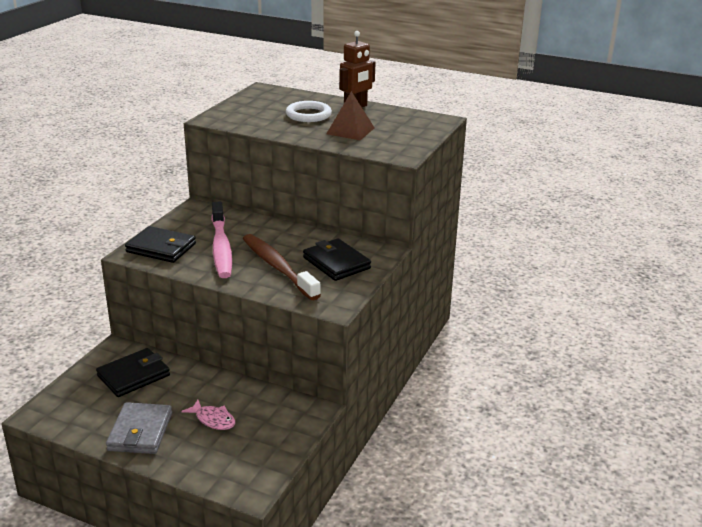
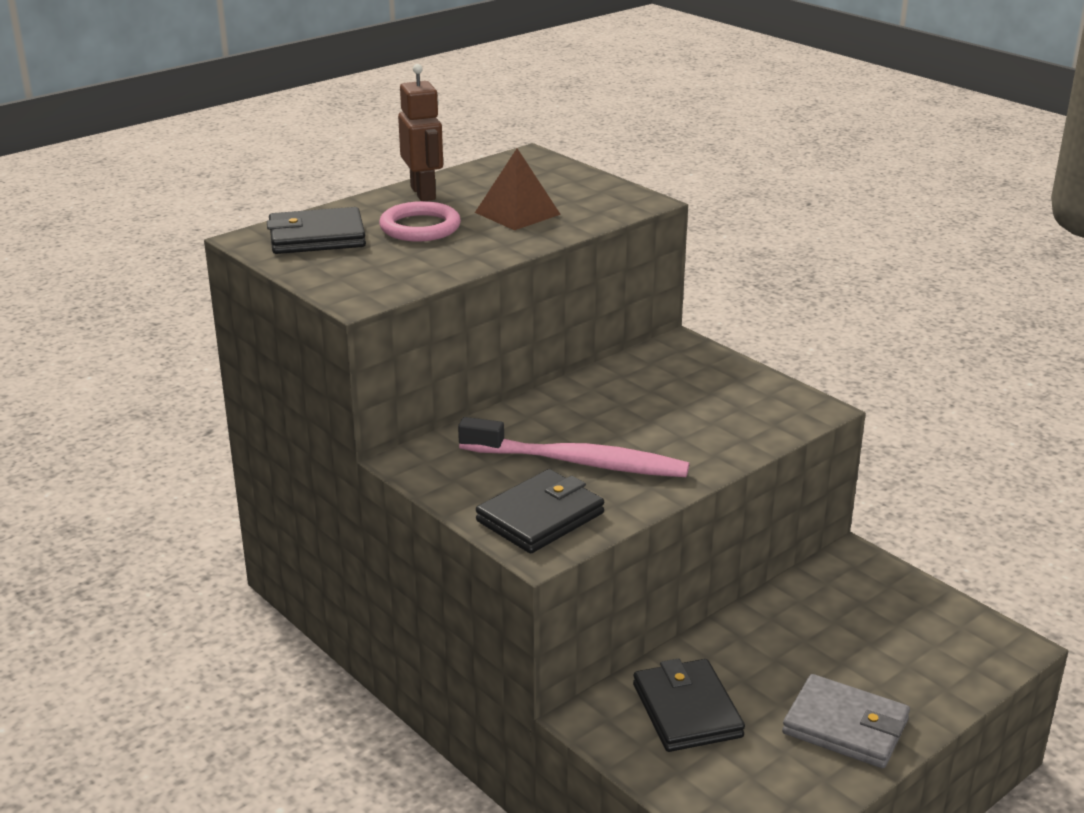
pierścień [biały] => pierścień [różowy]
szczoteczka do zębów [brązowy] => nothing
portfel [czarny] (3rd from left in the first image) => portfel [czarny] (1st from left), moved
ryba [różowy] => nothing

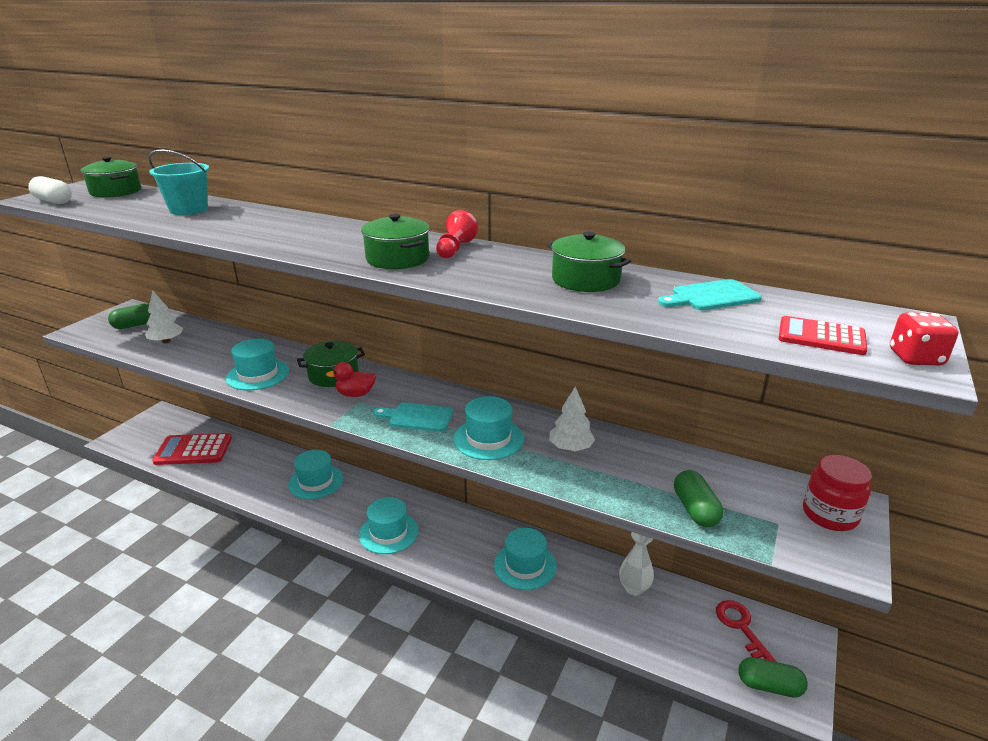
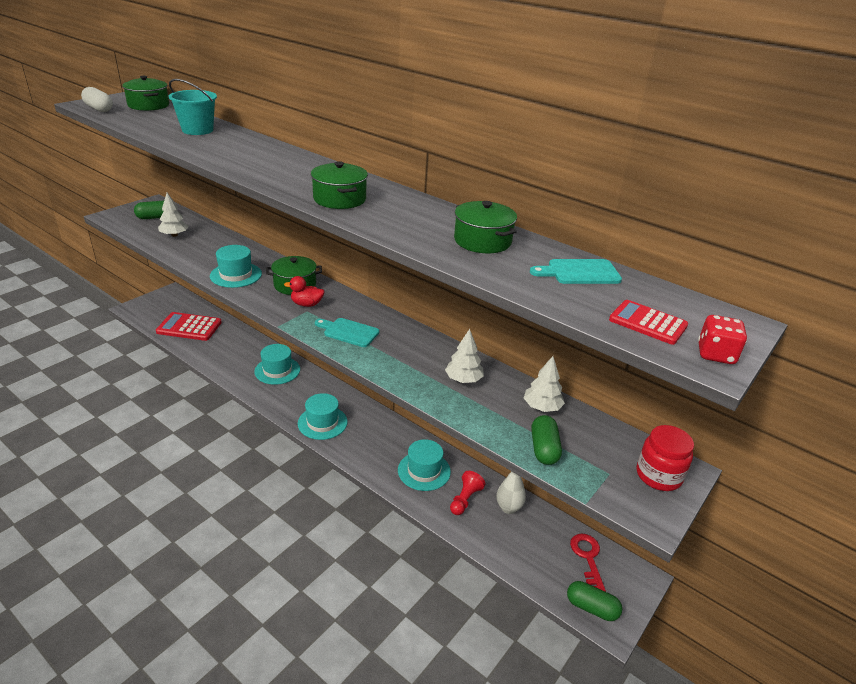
pionek [czerwony], moved
kapelusz [turkusowy] (4th from left) => nothing
nothing => drzewko [biały] (3rd from left)

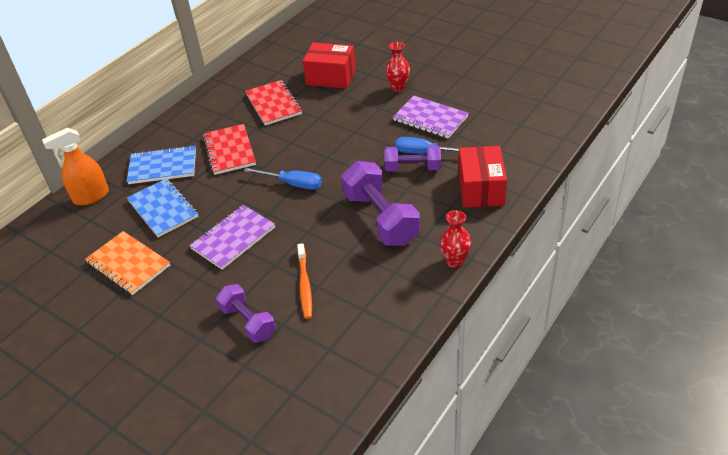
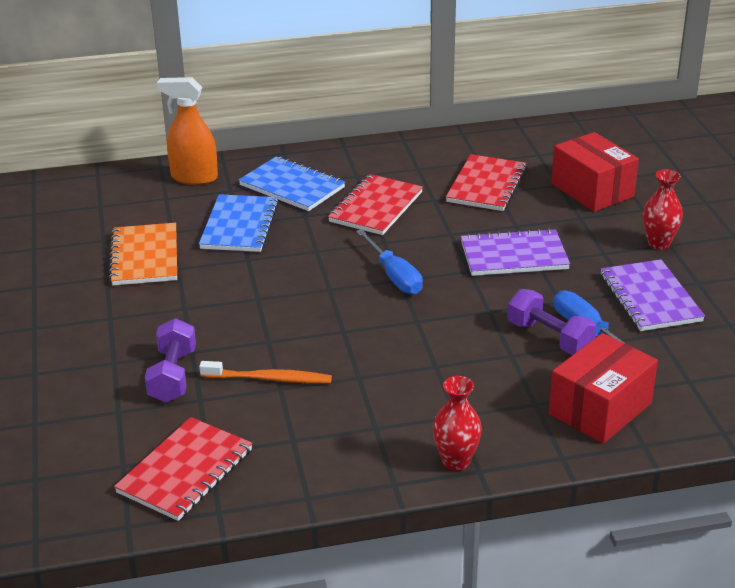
hantel [fioletowy] (2nd from left) => nothing
zeszyt [fioletowy] (1st from left), moved
szczoteczka do zębów [pomarańczowy], 120 degrees counterclockwise
nothing => zeszyt [czerwony] (1st from left)

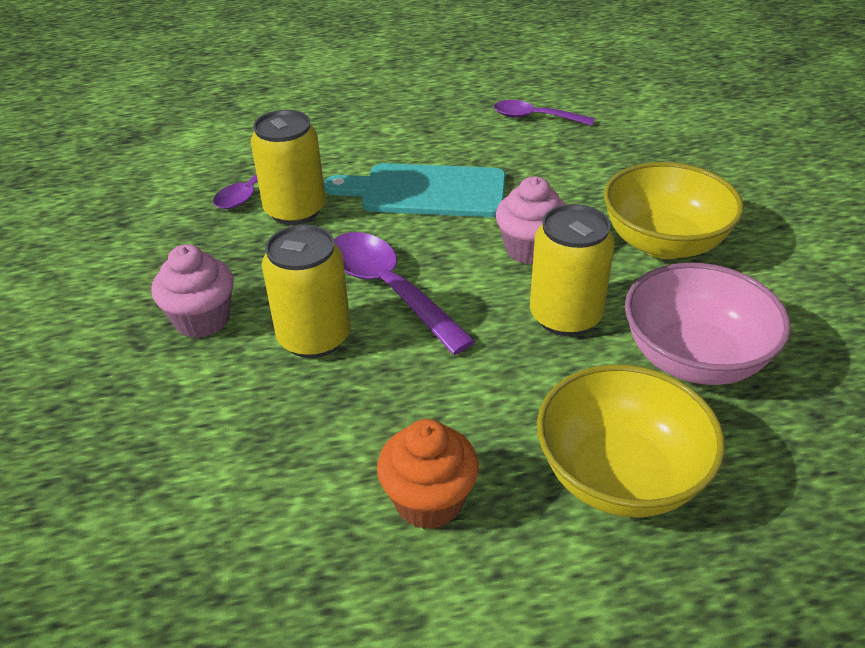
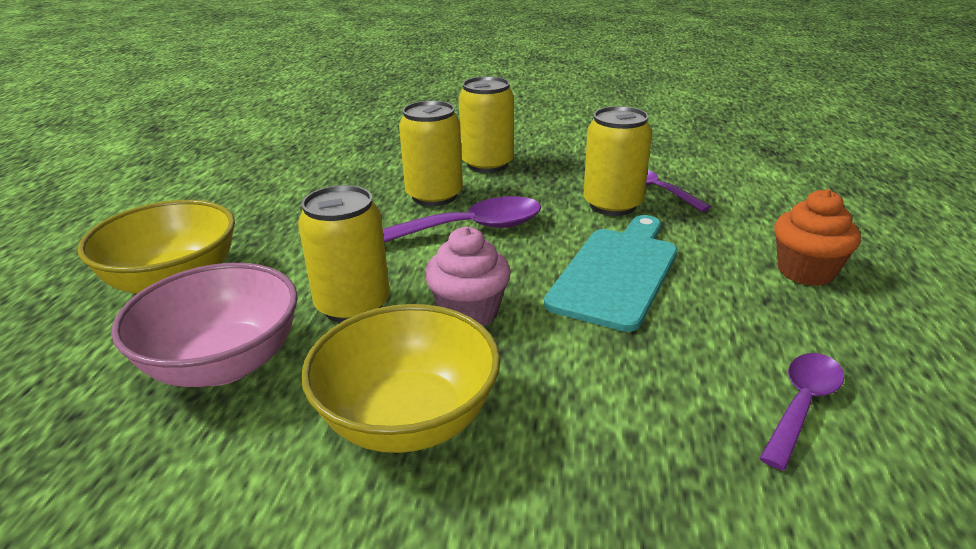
muffinka [różowy] (1st from left) => puszka [żółty] (3rd from left)
muffinka [pomarańczowy], moved

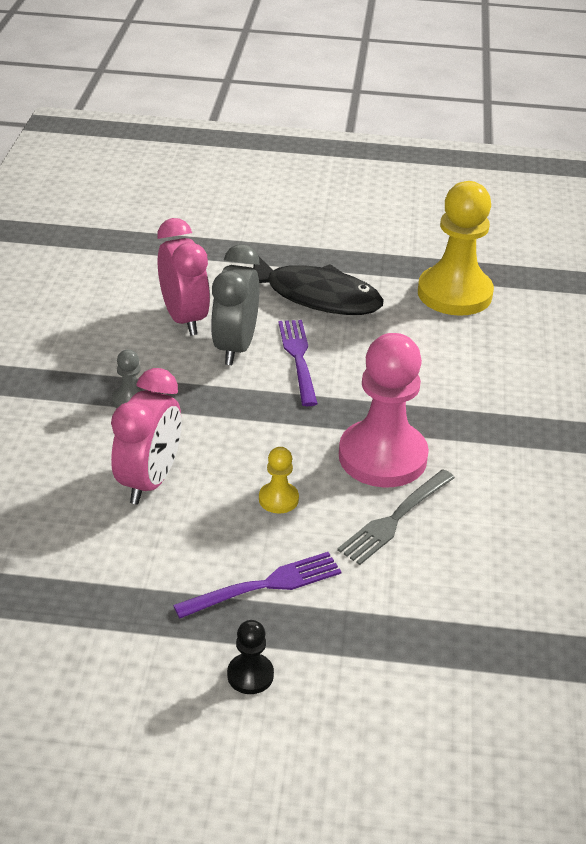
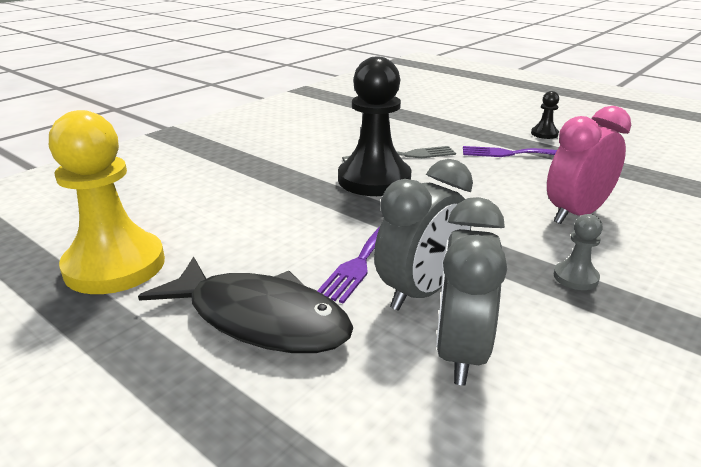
budzik [różowy] (2nd from left) => budzik [szary] (2nd from left)
ryba [czarny], 150 degrees clockwise
pionek [różowy] => pionek [czarny] (1st from left)
pionek [żółty] (1st from left) => nothing

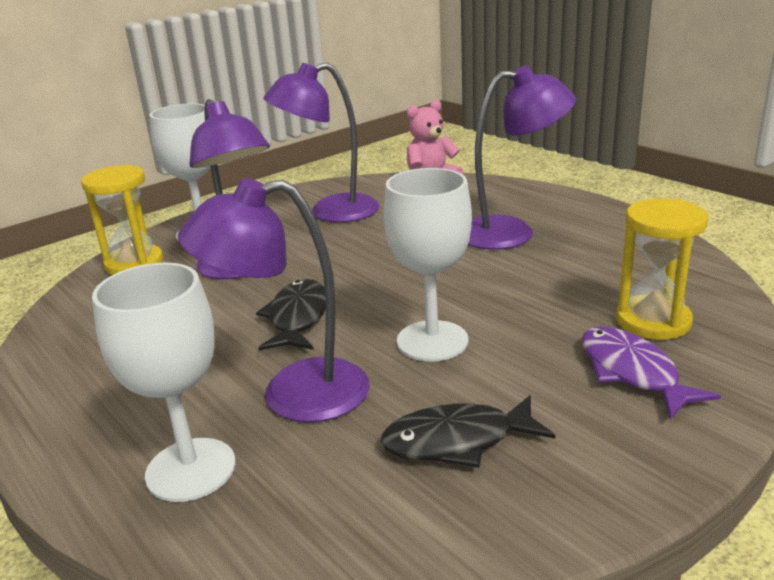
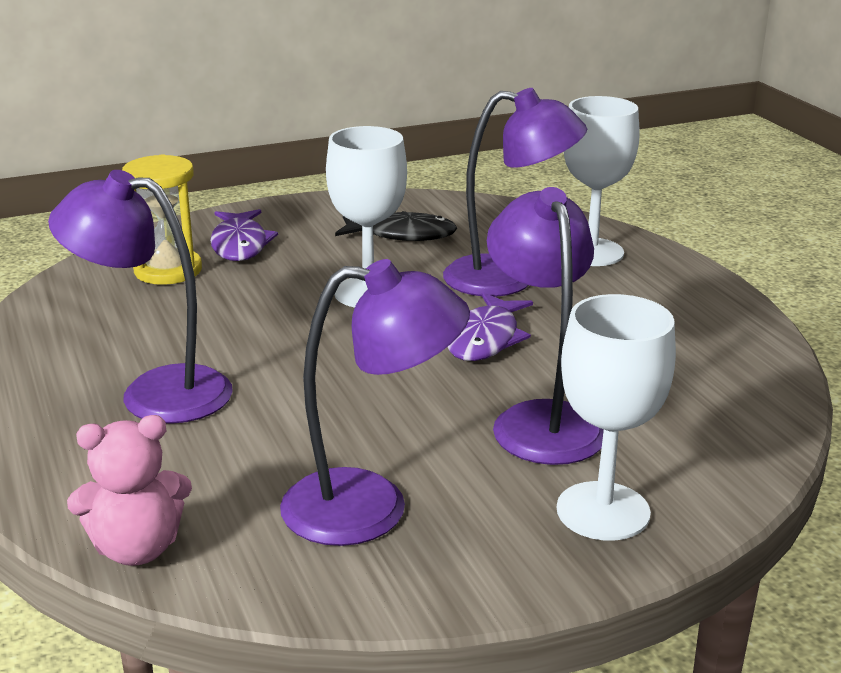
klepsydra [żółty] (1st from left) => nothing
ryba [czarny] (1st from left) => ryba [fioletowy] (2nd from left)

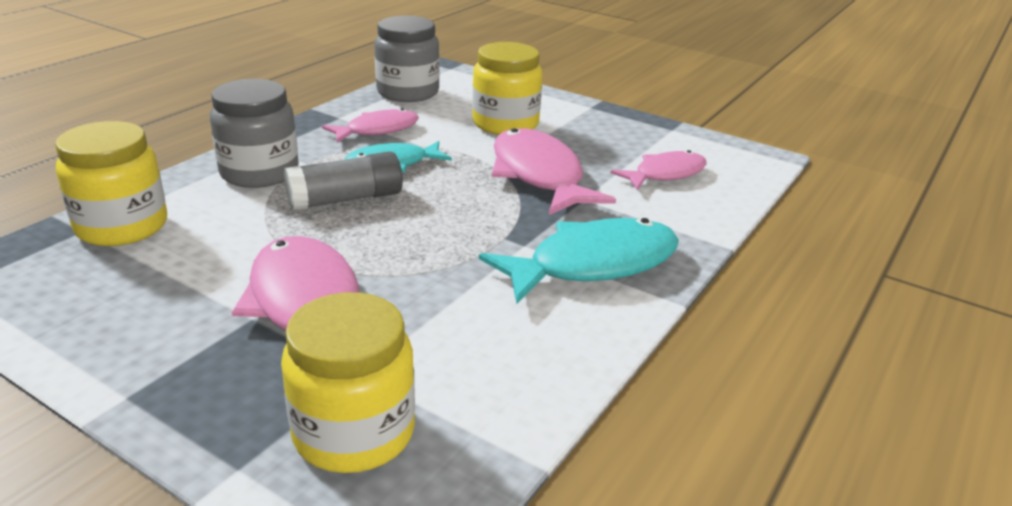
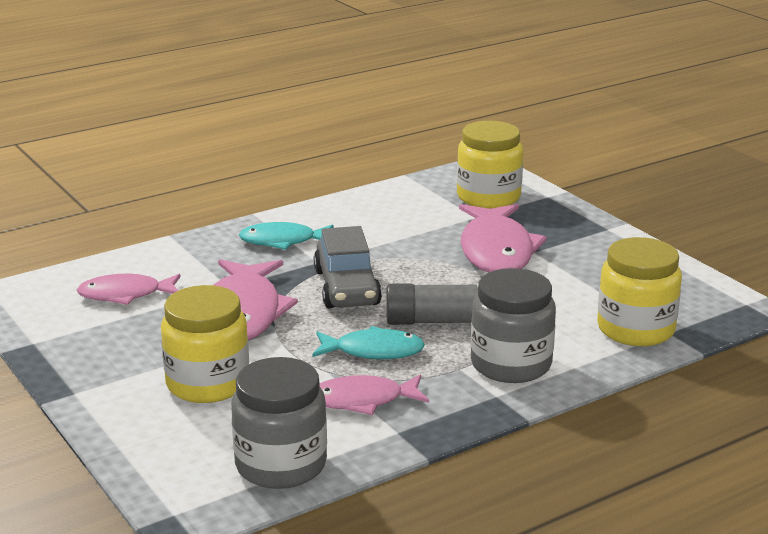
ryba [turkusowy] (2nd from left in the first image) => ryba [turkusowy] (1st from left), x0.62
nothing => samochód [szary]

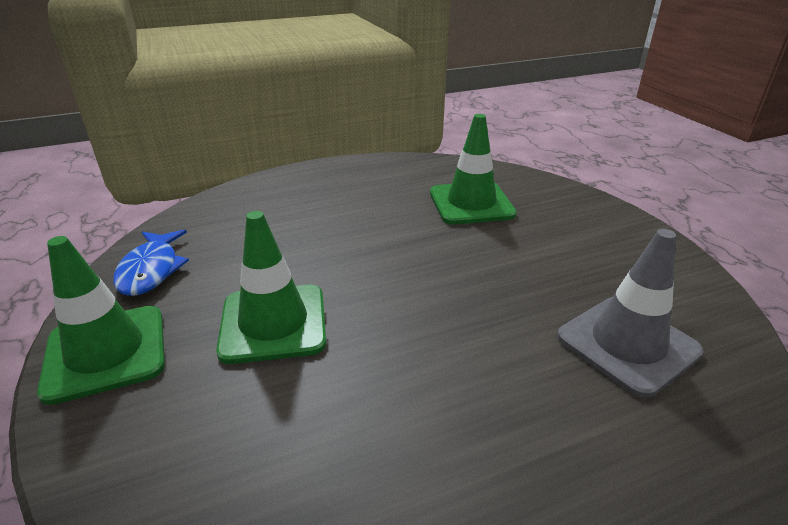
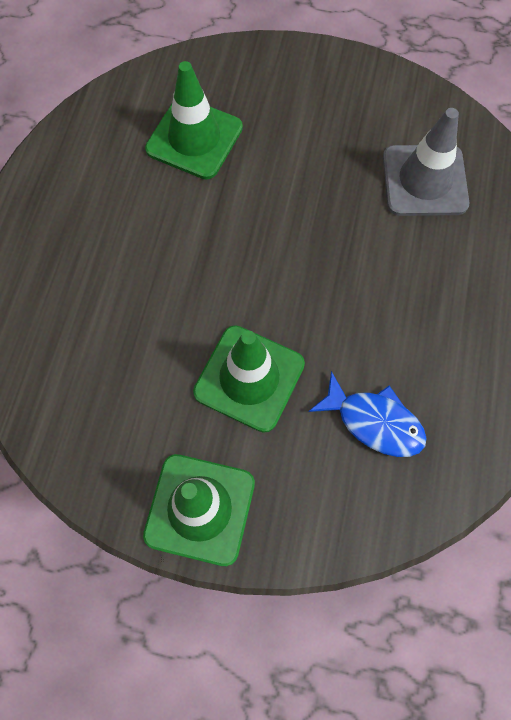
ryba [niebieski], moved

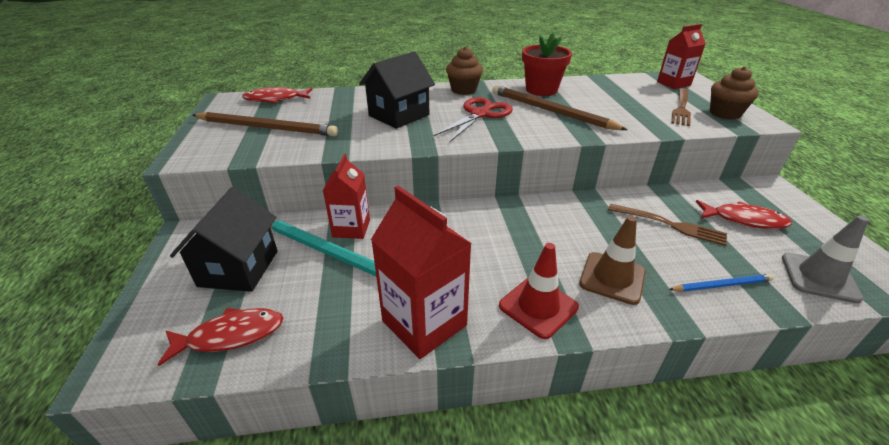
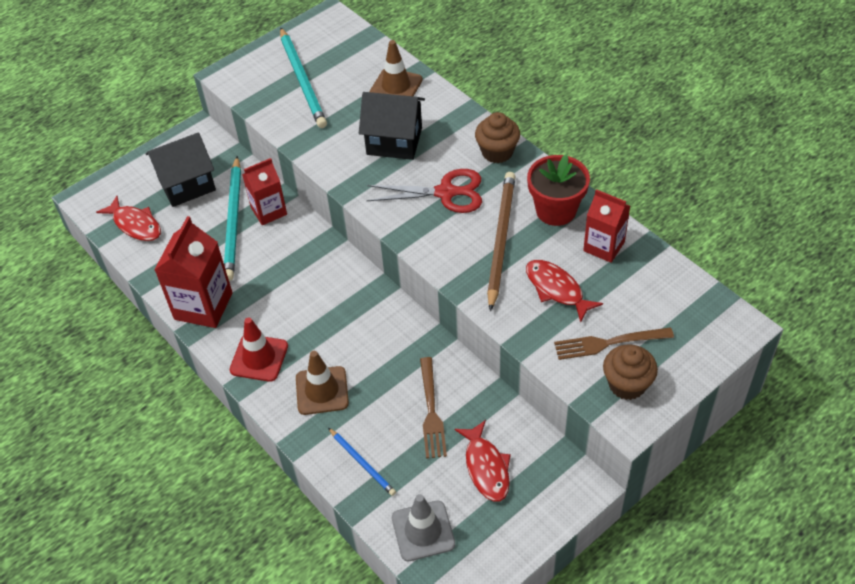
karton mleka [czerwony] (3rd from left), moved
ryba [czerwony] (2nd from left in the first image) => ryba [czerwony] (3rd from left), moved
ołówek [brązowy] (1st from left) => ołówek [turkusowy] (2nd from left)
nothing => pachołek [brązowy] (2nd from left)

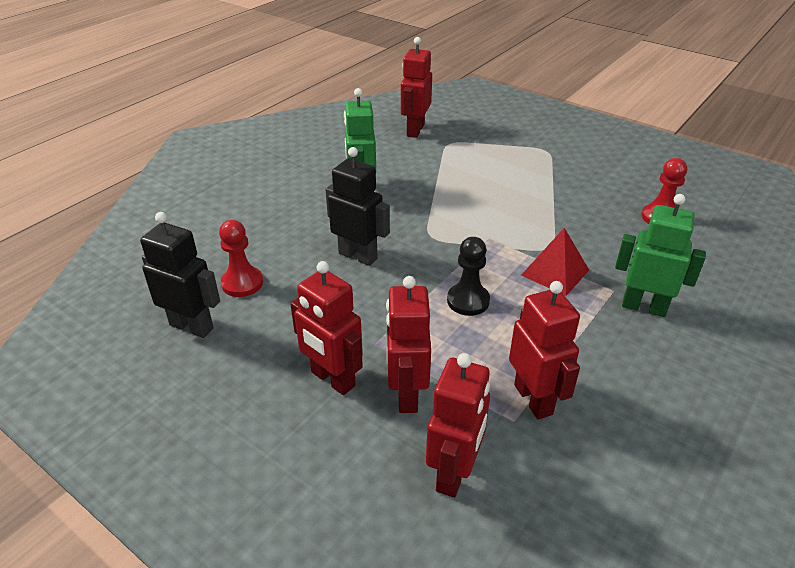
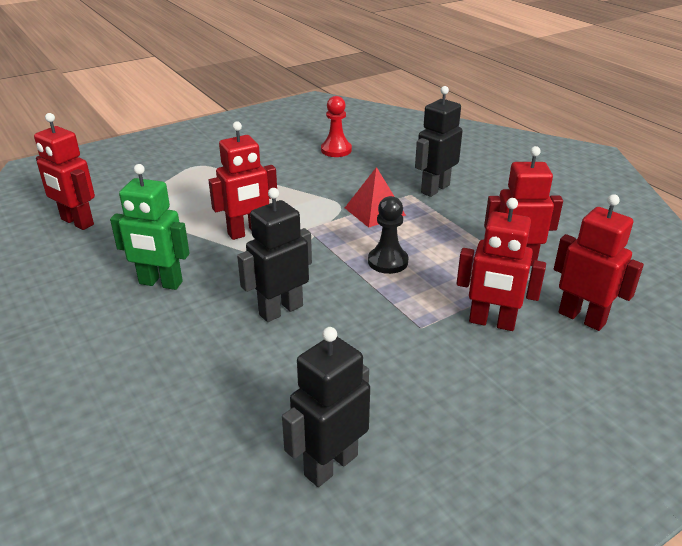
robot [zielony] (2nd from left) => robot [czarny] (3rd from left)
pionek [czerwony] (1st from left) => nothing
robot [czerwony] (1st from left in the first image) => robot [czerwony] (2nd from left), moved

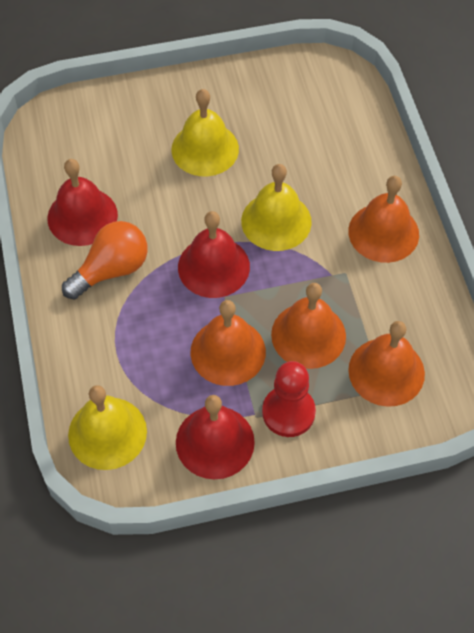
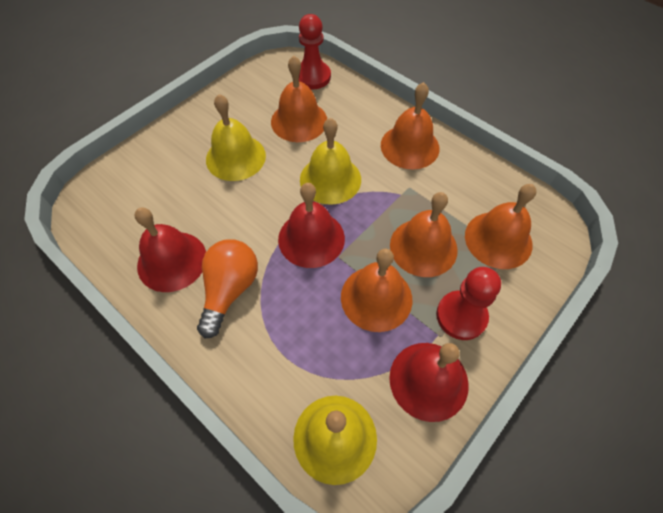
nothing => pionek [czerwony] (1st from left)
nothing => dzwonek [pomarańczowy] (1st from left)

